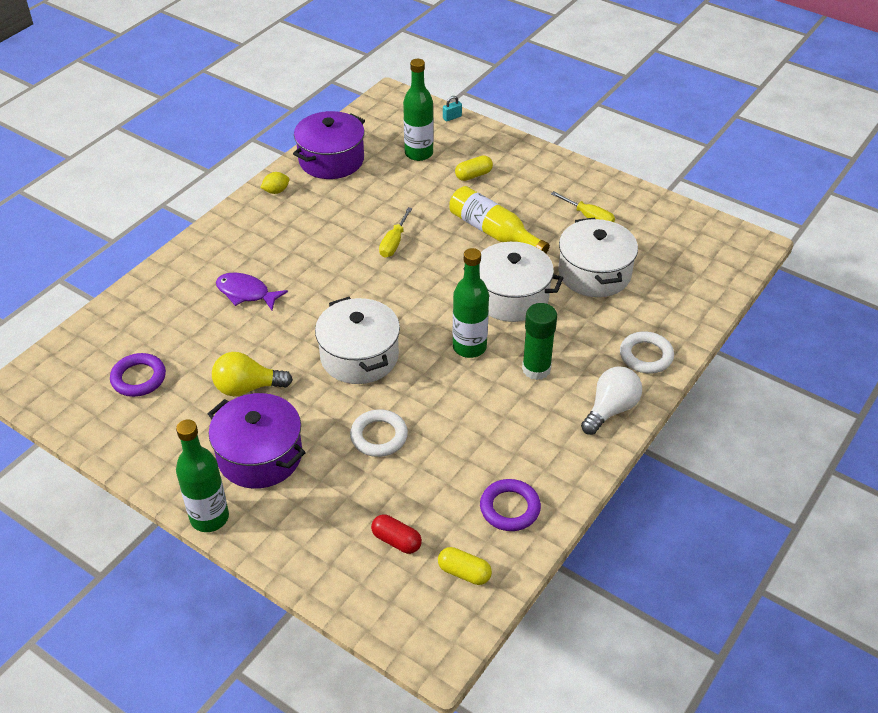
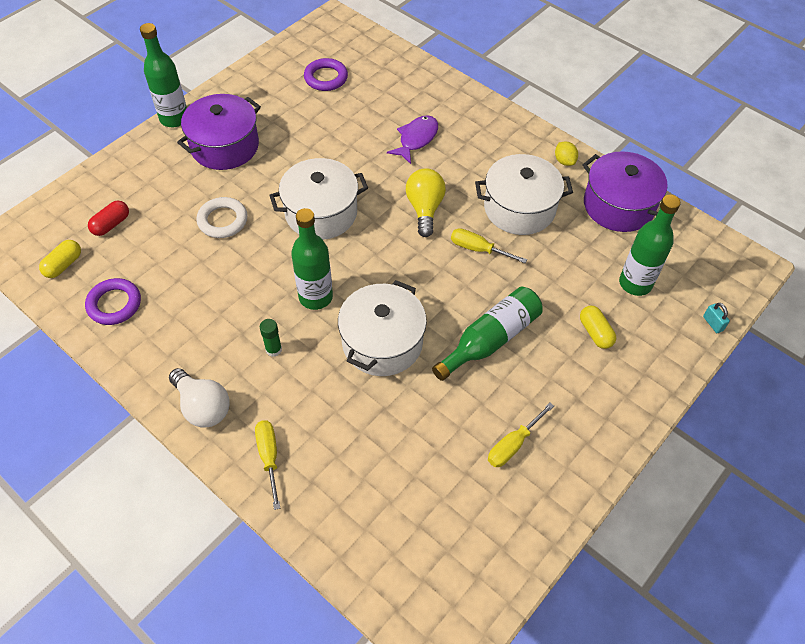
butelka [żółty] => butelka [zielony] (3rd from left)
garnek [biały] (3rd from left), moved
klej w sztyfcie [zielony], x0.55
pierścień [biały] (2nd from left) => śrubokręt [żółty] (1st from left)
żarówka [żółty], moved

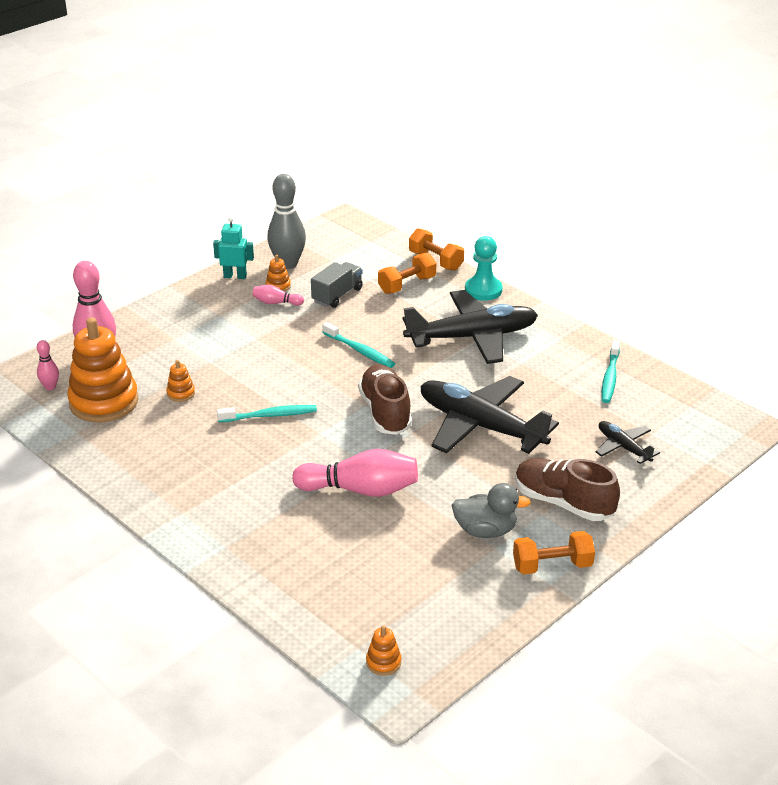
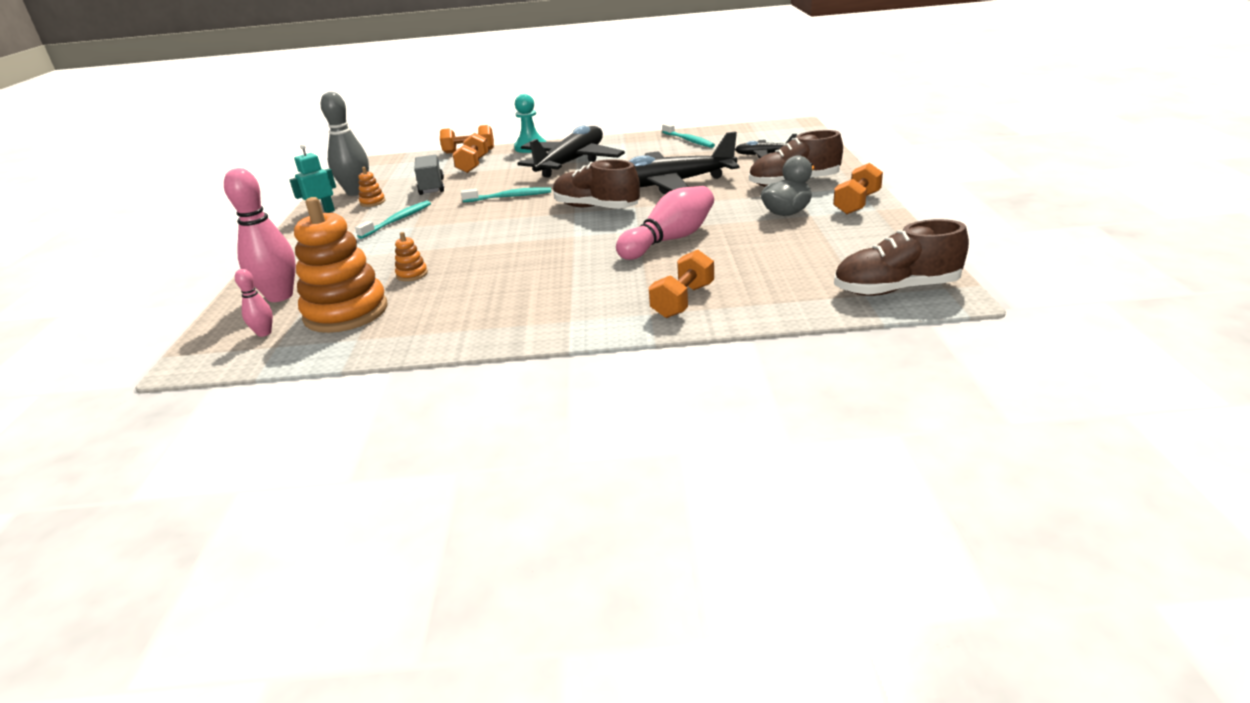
kręgiel [różowy] (3rd from left) => nothing
szczoteczka do zębów [turkusowy] (1st from left), moved
zabawka nakładanka [pomarańczowy] (4th from left) => but [brązowy] (3rd from left)
nothing => hantel [pomarańczowy] (3rd from left)

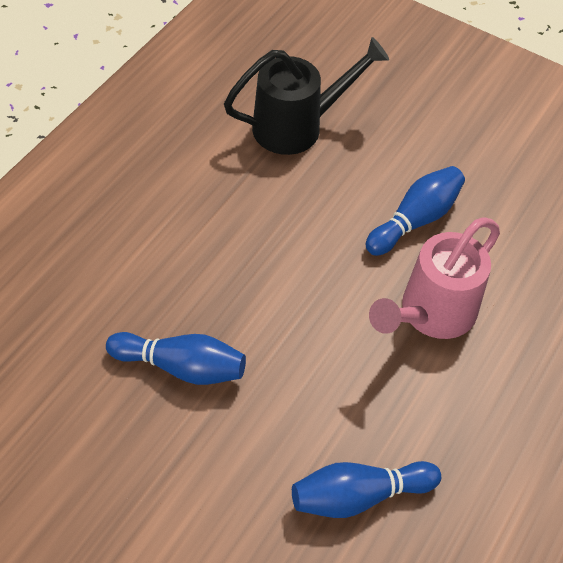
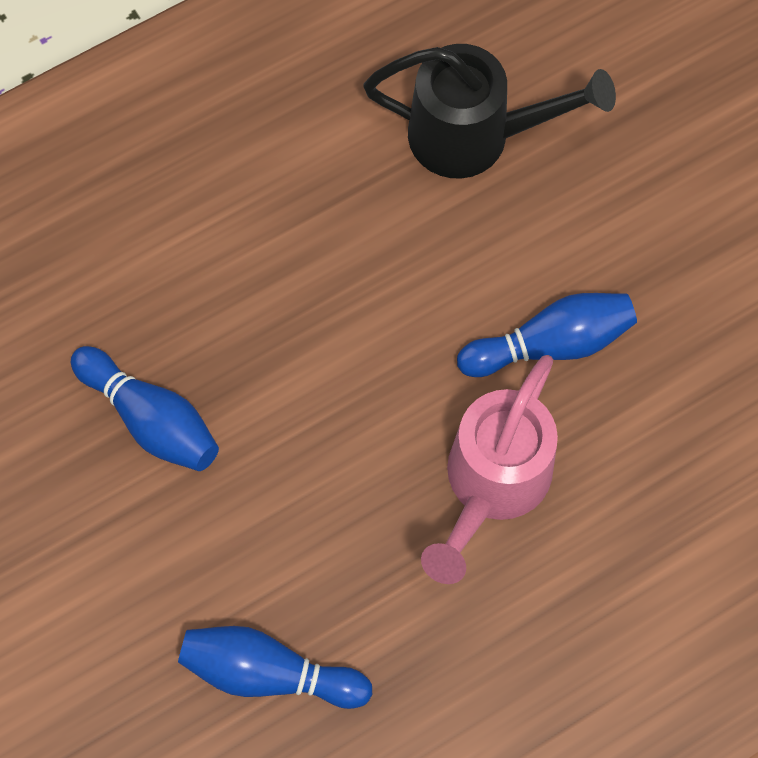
konewka [różowy], 45 degrees counterclockwise

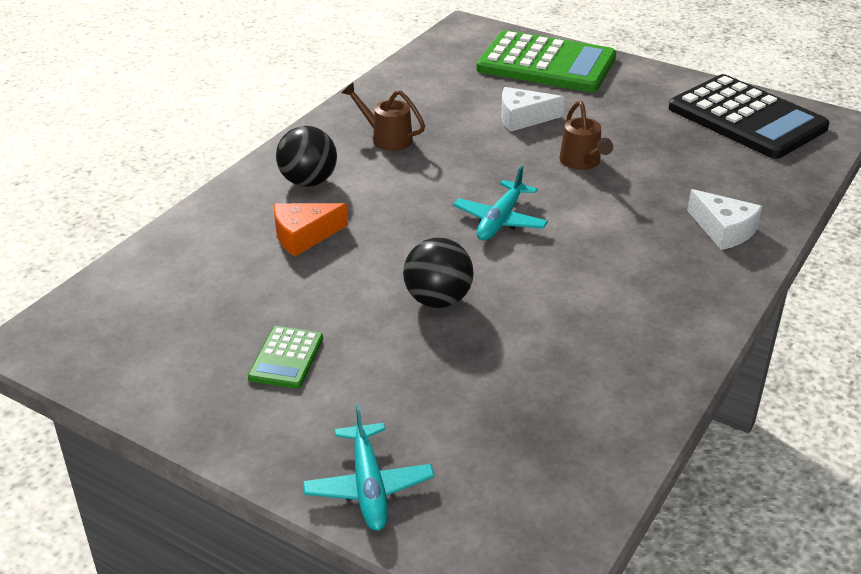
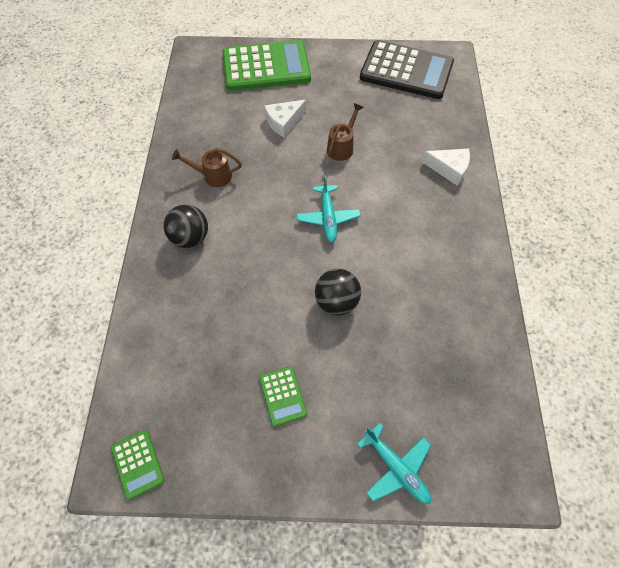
konewka [brązowy] (2nd from left), 105 degrees counterclockwise
ser [pomarańczowy] => nothing
nothing => kalkulator [zielony] (1st from left)

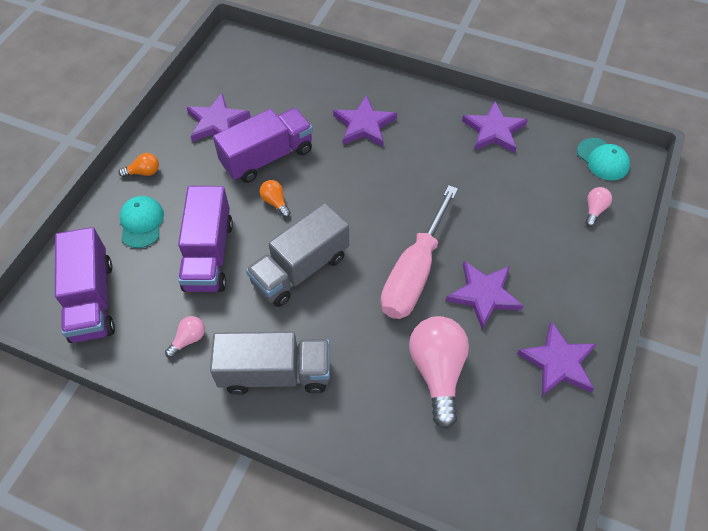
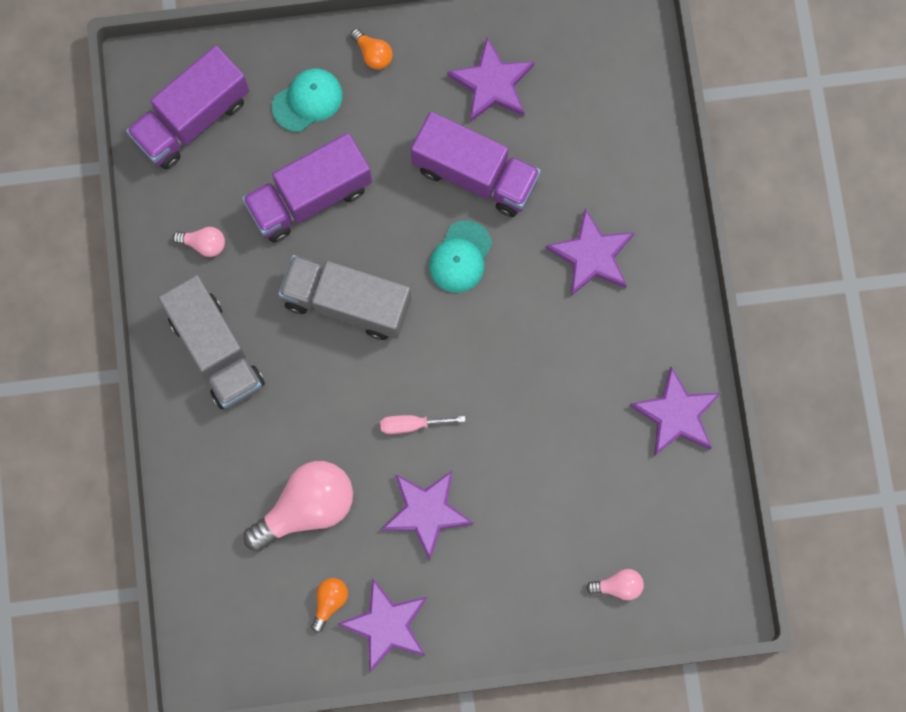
czapka [turkusowy] (2nd from left), moved
żarówka [pomarańczowy] (2nd from left in the first image) => żarówka [pomarańczowy] (1st from left), moved
śrubokręt [różowy], x0.42

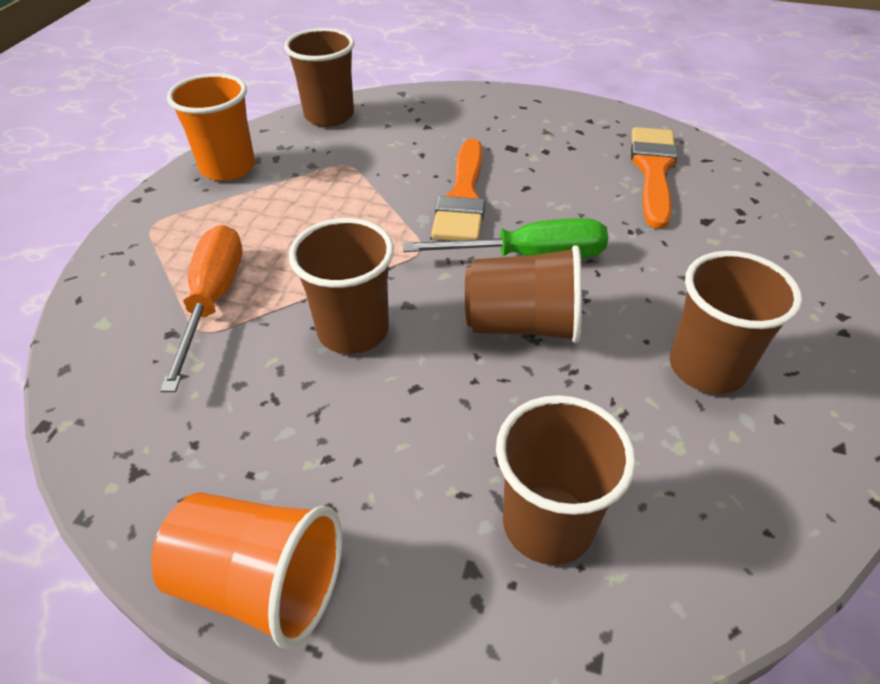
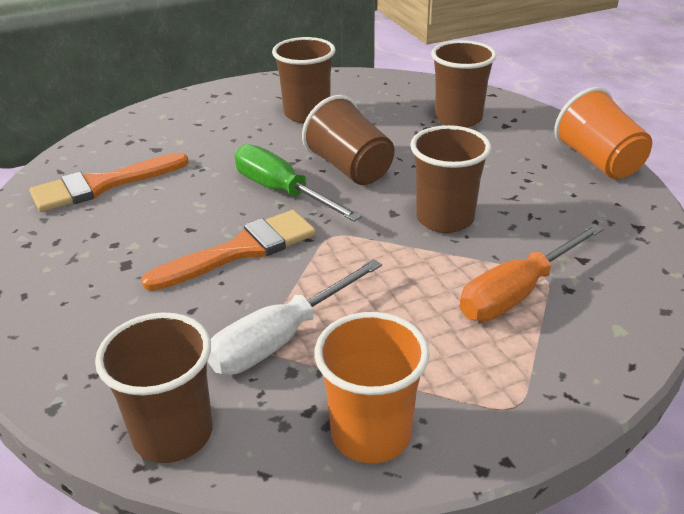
nothing => śrubokręt [biały]

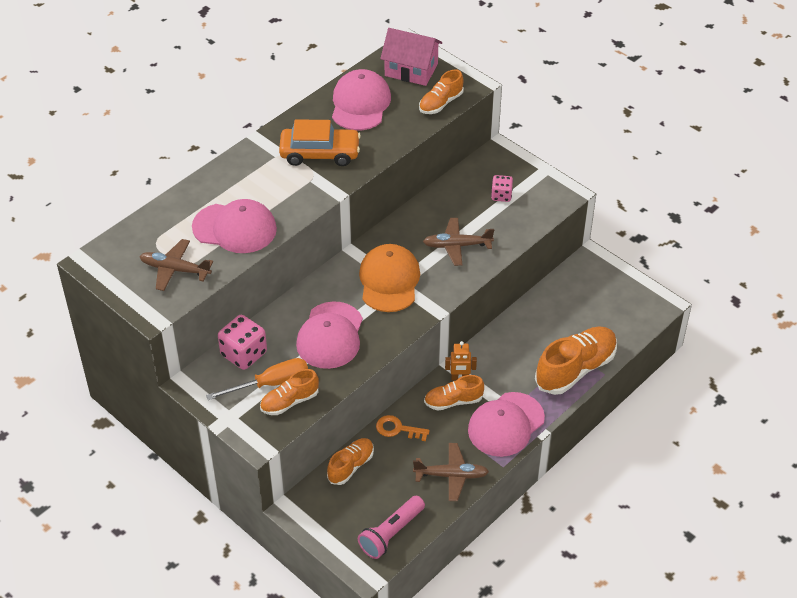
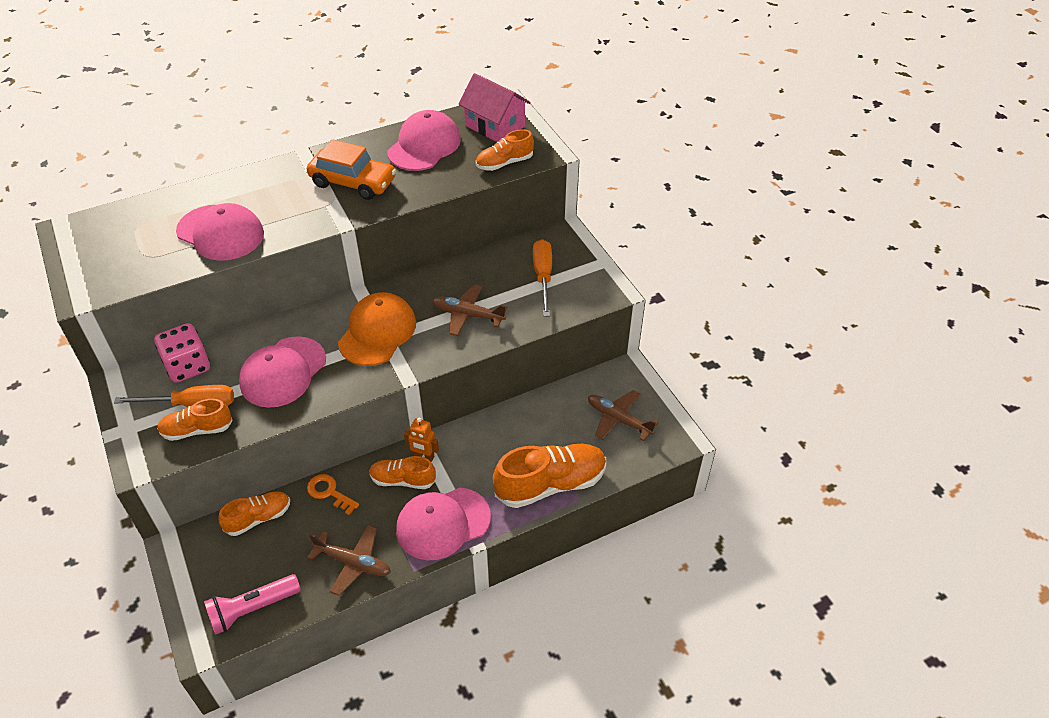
kostka do gry [różowy] (2nd from left) => śrubokręt [pomarańczowy] (2nd from left)
samolot [brązowy] (1st from left in the first image) => samolot [brązowy] (3rd from left), moved

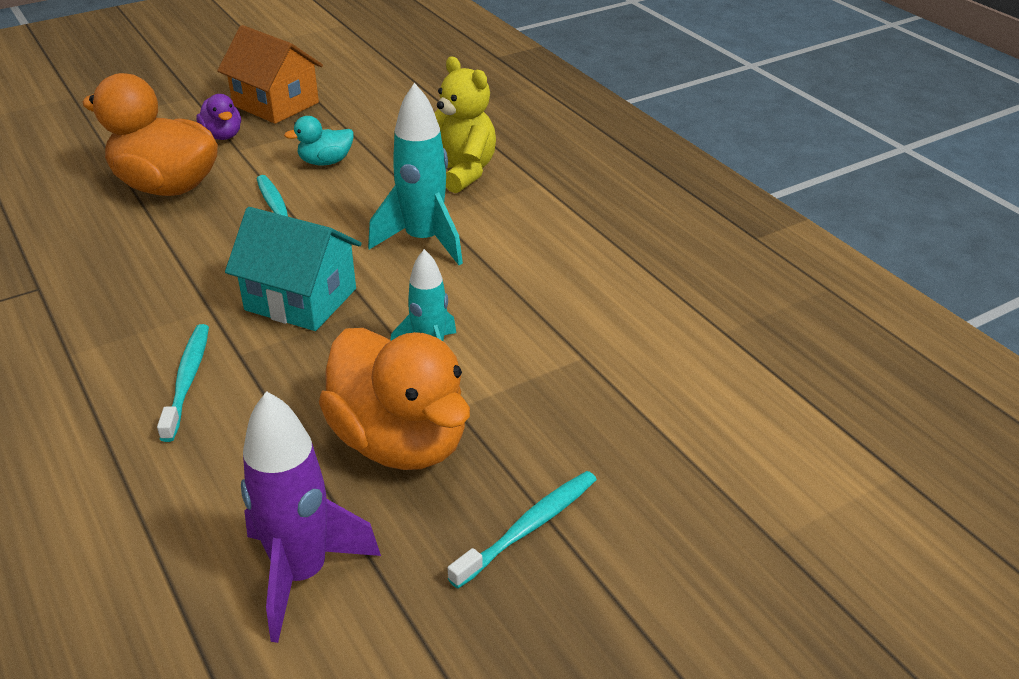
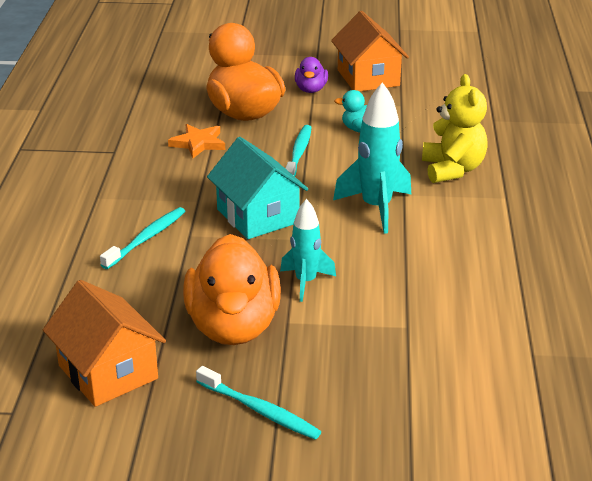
rakieta [fioletowy] => domek [pomarańczowy] (1st from left)
szczoteczka do zębów [turkusowy] (3rd from left in the first image) => szczoteczka do zębów [turkusowy] (2nd from left), 45 degrees clockwise
nothing => gwiazda [pomarańczowy]

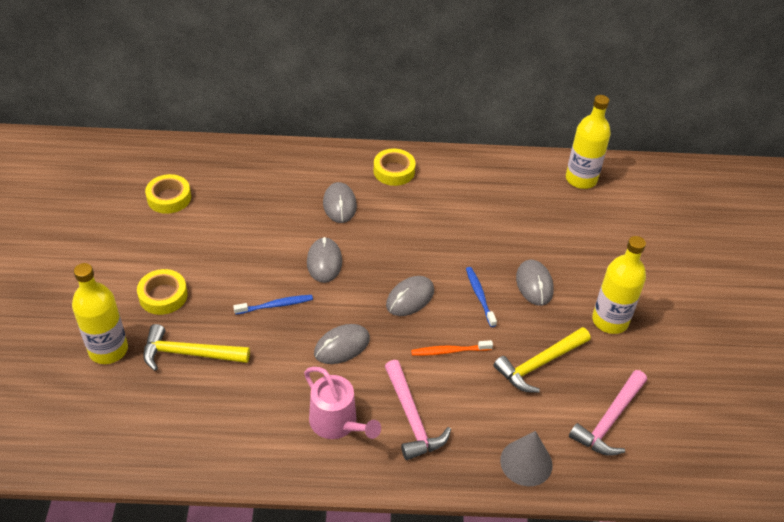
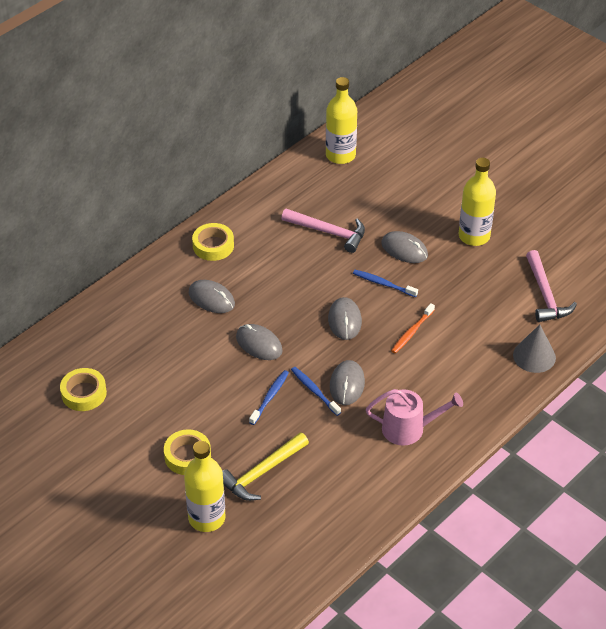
młotek [żółty] (2nd from left) => nothing
młotek [różowy] (1st from left), moved
nothing => szczoteczka do zębów [niebieski] (2nd from left)

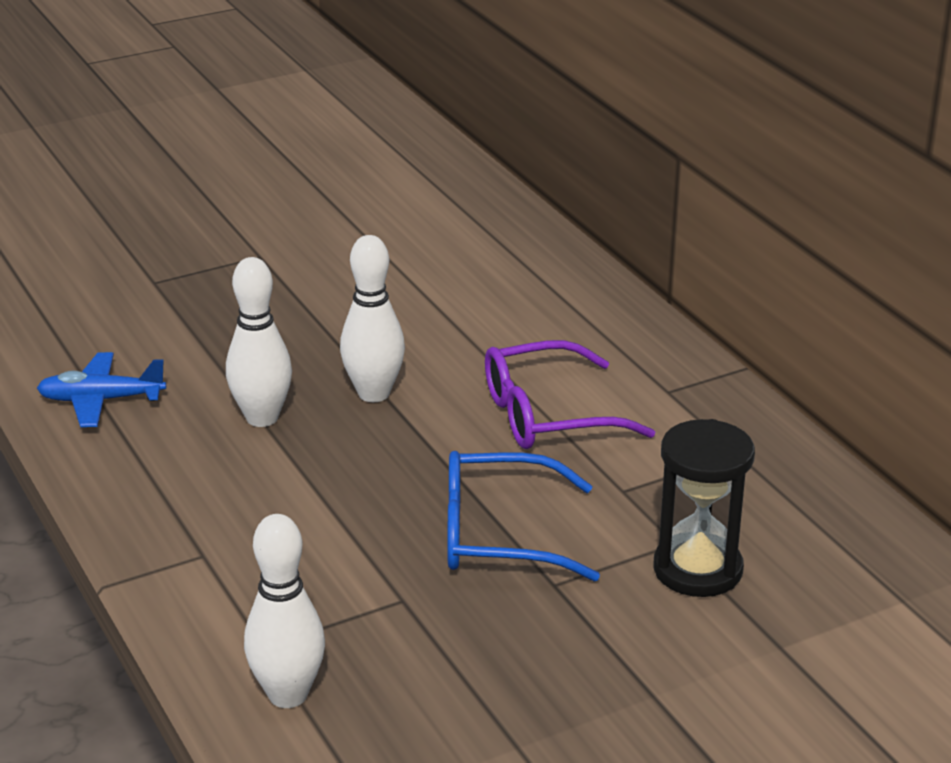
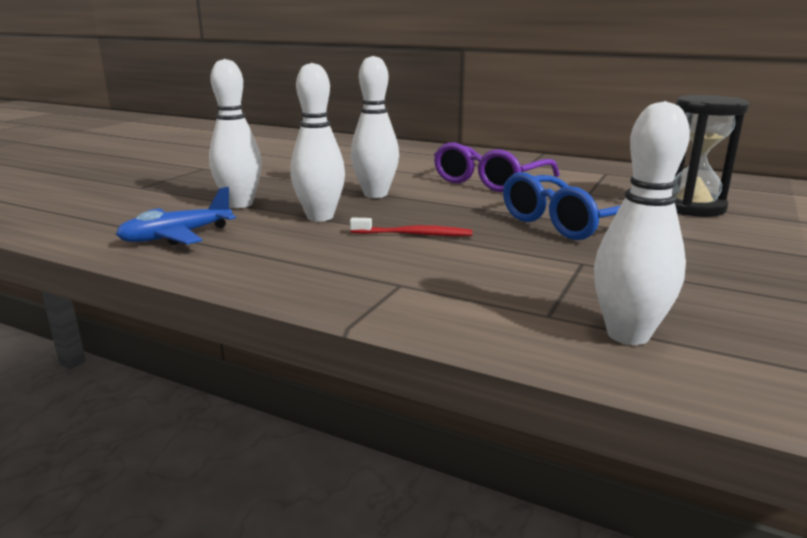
nothing => kręgiel [biały] (1st from left)
nothing => szczoteczka do zębów [czerwony]

